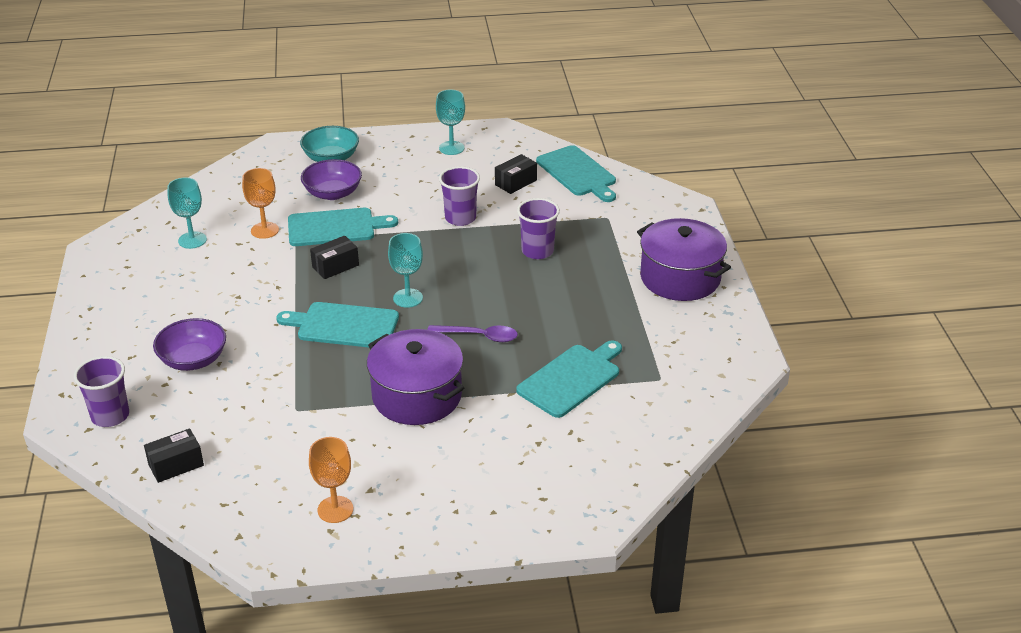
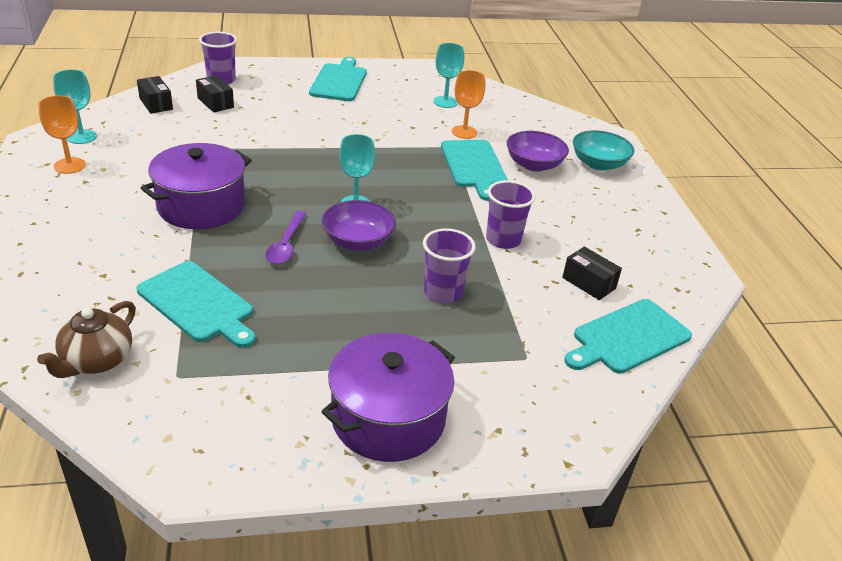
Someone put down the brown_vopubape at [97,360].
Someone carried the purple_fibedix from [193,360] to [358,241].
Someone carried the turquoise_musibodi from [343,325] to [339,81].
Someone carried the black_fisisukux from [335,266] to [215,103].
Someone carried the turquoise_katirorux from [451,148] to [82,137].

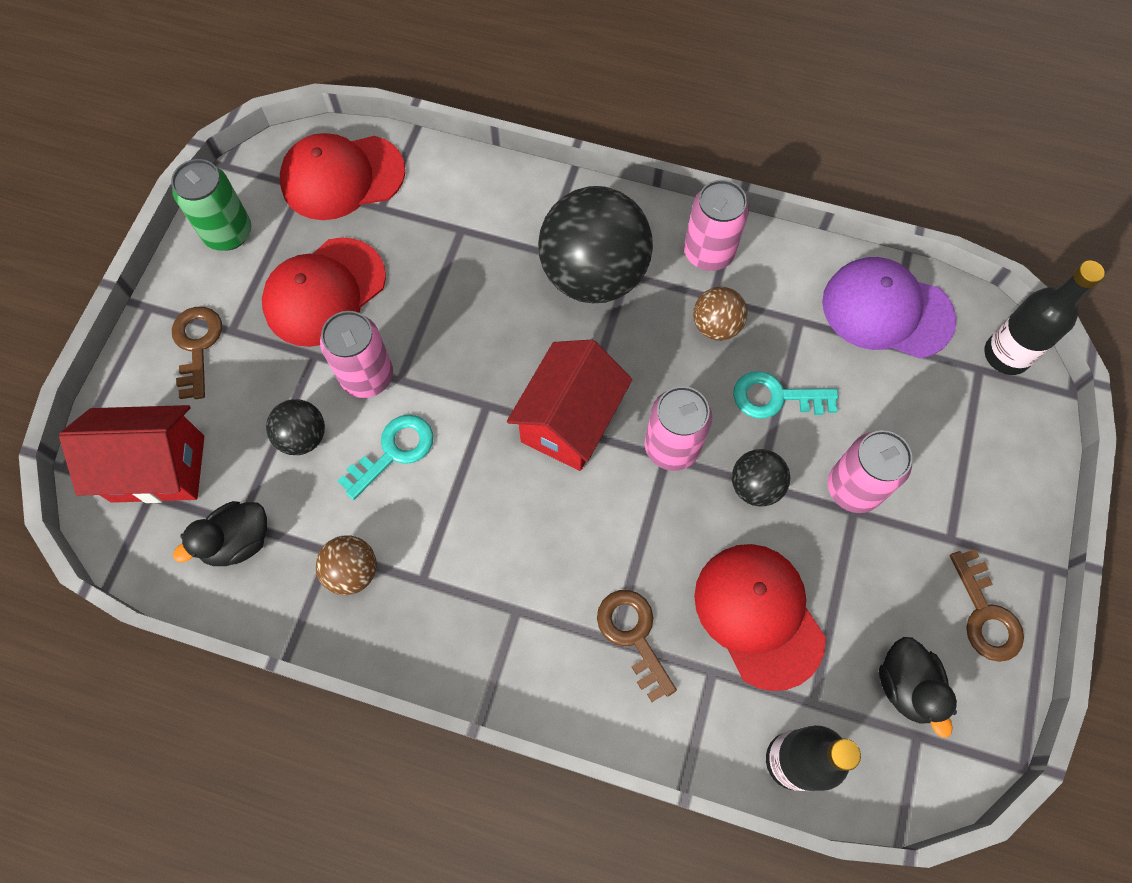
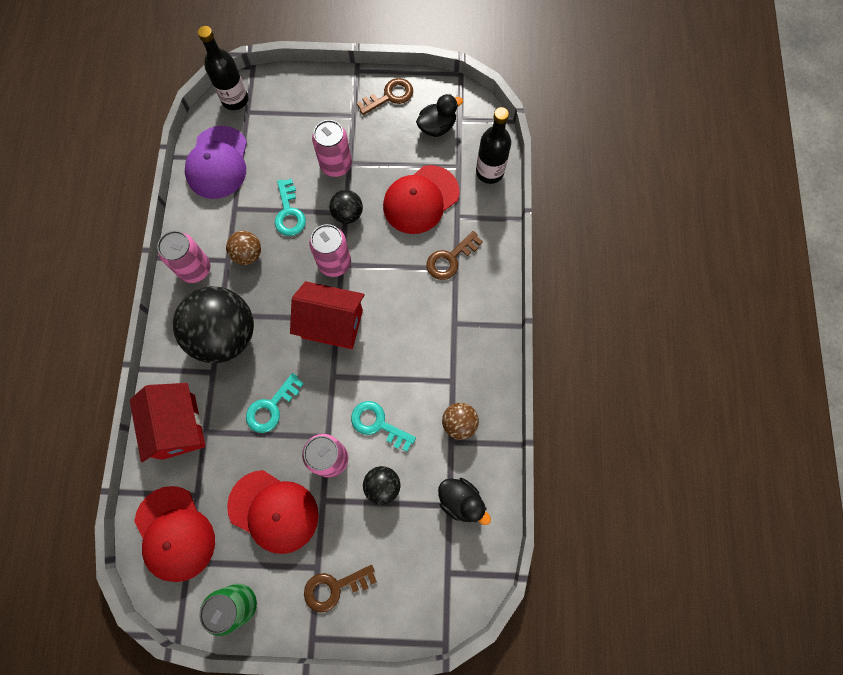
Someone put down the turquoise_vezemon at [271,407].
Someone carried the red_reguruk from [158,468] to [178,426].

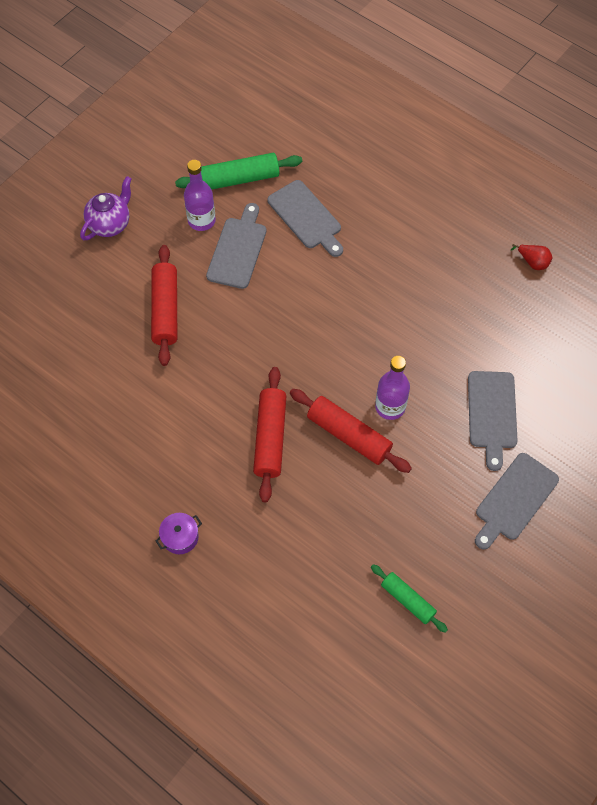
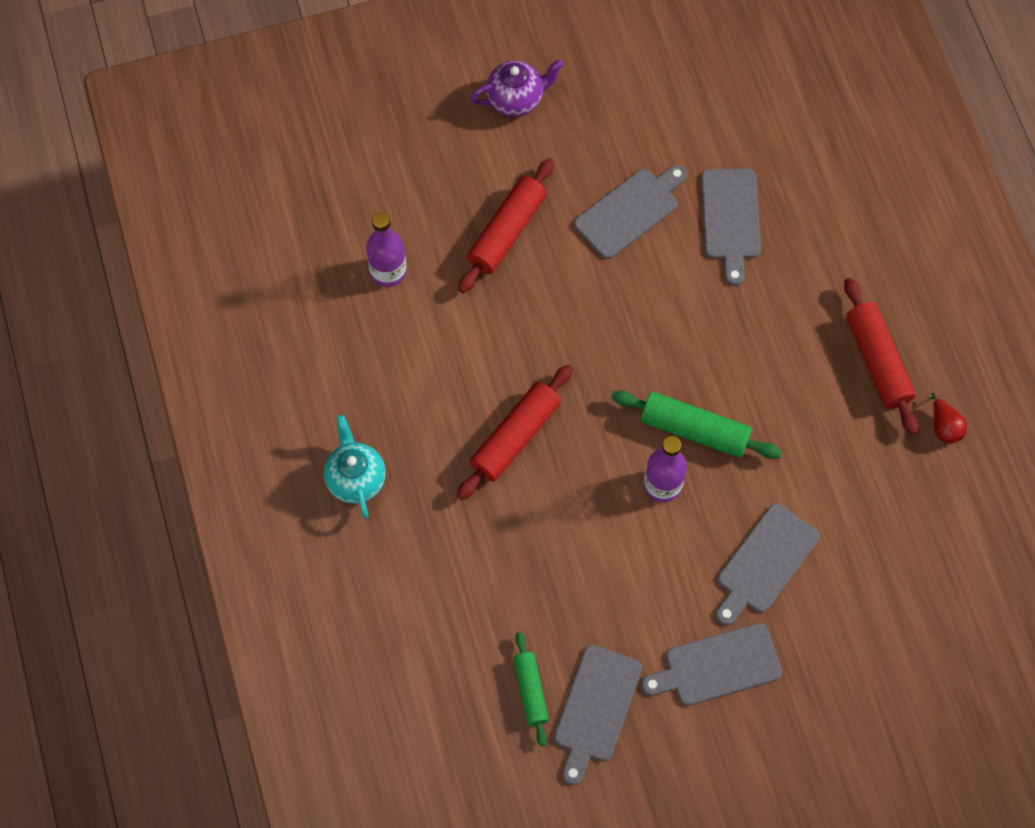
Someone put down the grey_musibodi at [595,709].
Someone carried the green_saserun from [239,179] to [694,430].
Someone carried the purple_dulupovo from [201,220] to [388,271].
Someone carried the red_saserun from [349,435] to [877,361].
Someone swapped the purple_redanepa at [180,537] for the turquoise_vopubape at [356,479].

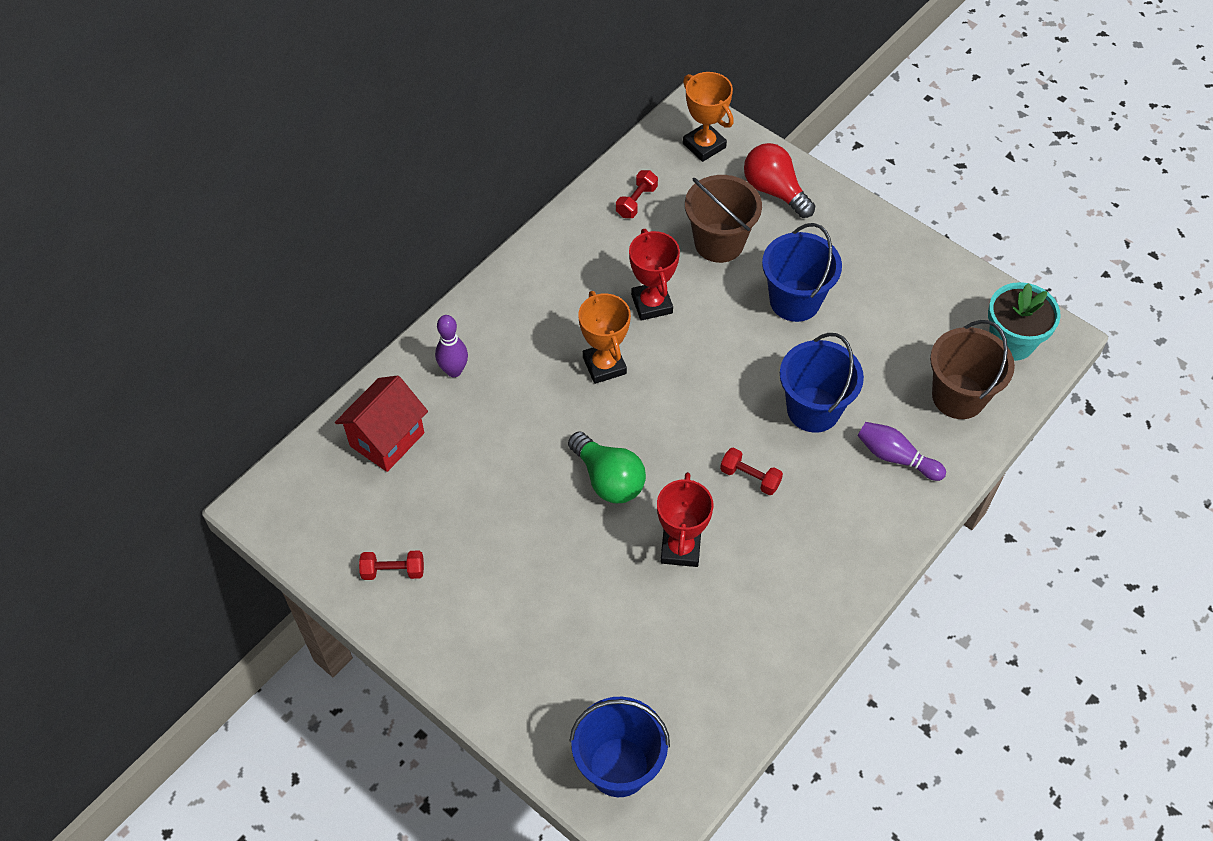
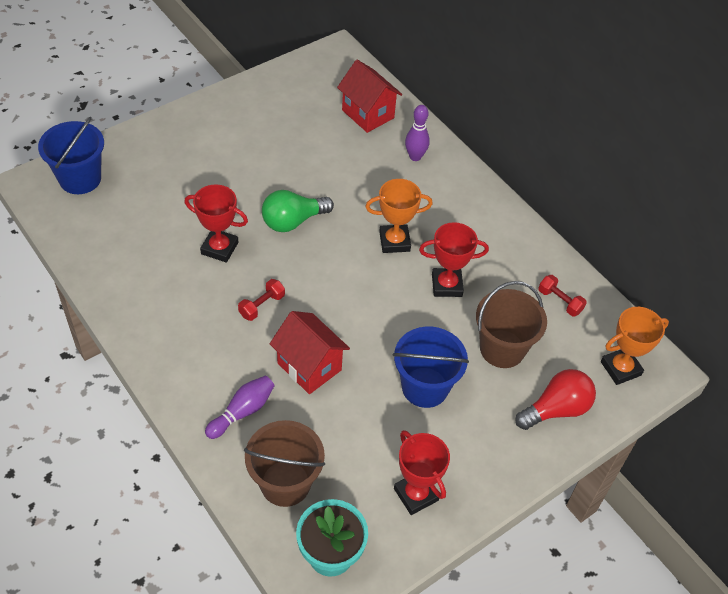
Someone took away the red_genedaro at [393,571].
Someone put down the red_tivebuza at [416,494].
Someone swapped the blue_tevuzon at [813,409] for the red_reguruk at [309,366].

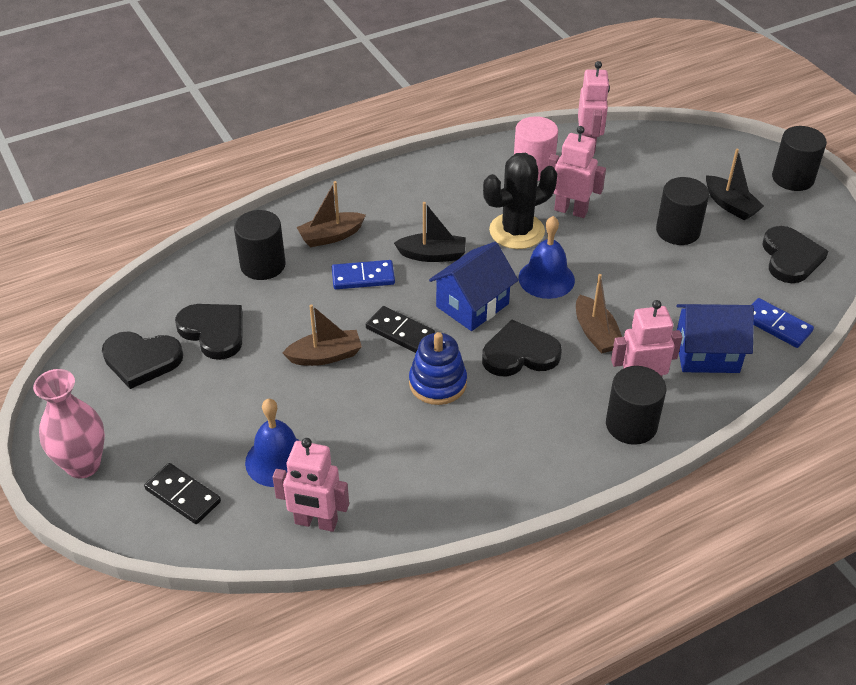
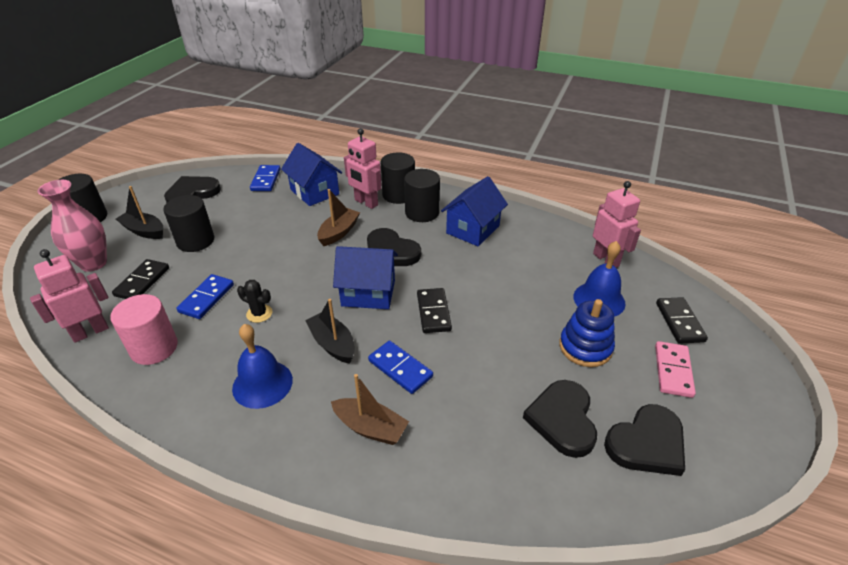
Someone took away the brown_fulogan at [325,356].
Someone put down the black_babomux at [142,282].
Someone put down the blue_reguruk at [473,229].
Someone put down the pink_babomux at [673,371].
Someone carried the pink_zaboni from [83,465] to [93,263].
Someone carried the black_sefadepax from [263,265] to [422,212].
Someone carried the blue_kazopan from [437,383] to [585,347].
Someone carried the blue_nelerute from [546,279] to [262,384].
Someone swapped the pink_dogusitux at [571,210] for the blue_babomux at [207,298].
Someone rotated the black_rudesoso at [141,360] by 90 degrees clockwise.
Someone rotated the black_fulogan at [730,205] by 75 degrees counterclockwise.
Someone scaled the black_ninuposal at [517,231] by 0.48.

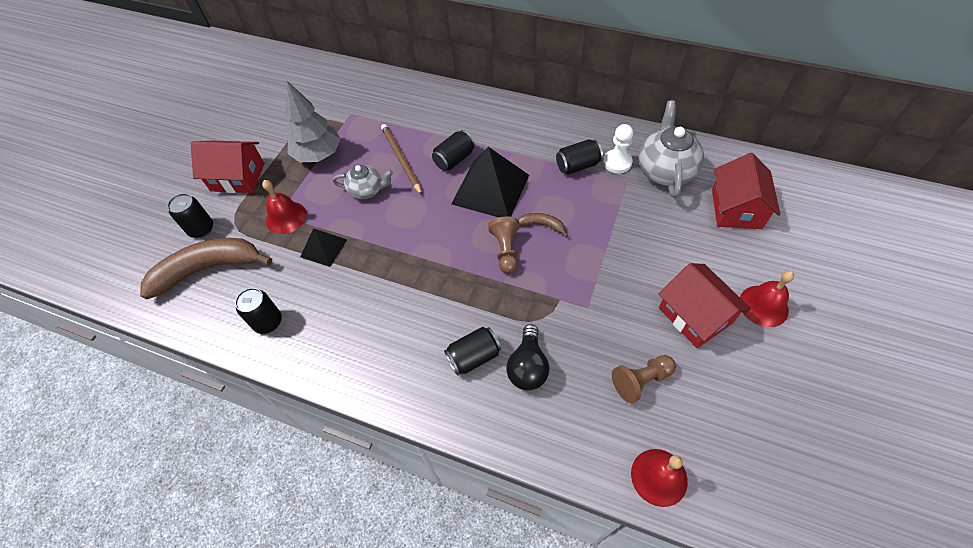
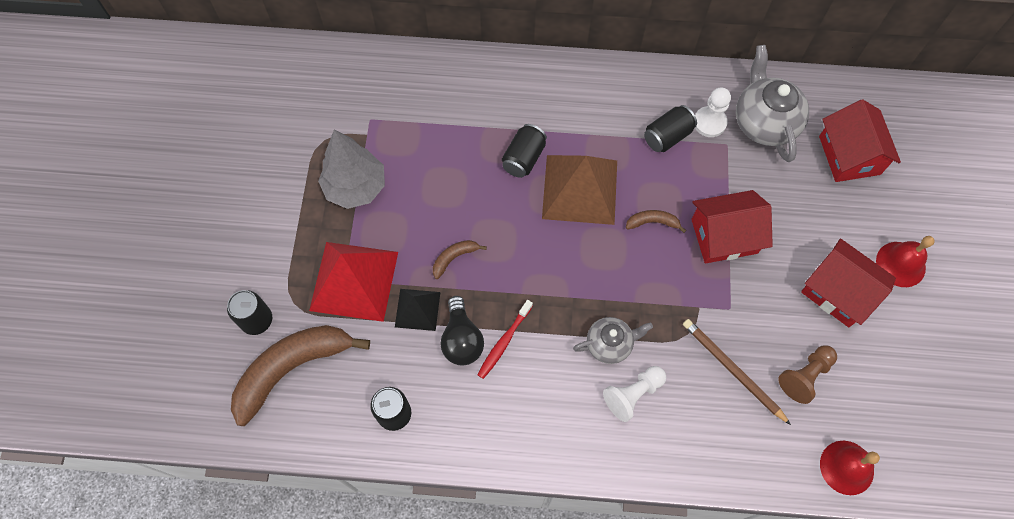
Someone took away the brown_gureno at [506,250].
Someone put down the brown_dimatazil at [454,258].
Someone put down the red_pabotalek at [504,342].
Someone carried the red_reguruk from [237,177] to [724,236].
Someone carried the grey_vopubape from [367,190] to [609,344].
Someone carried the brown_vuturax from [401,159] to [732,370].
Someone carried the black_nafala from [528,366] to [461,339].
Someone swapped the red_nelerute at [286,217] for the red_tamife at [354,280].
Someone swapped the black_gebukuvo at [474,357] for the white_gureno at [633,394].
Someone repainted the black_tamife at [490,189], which became the brown_tamife at [580,189].

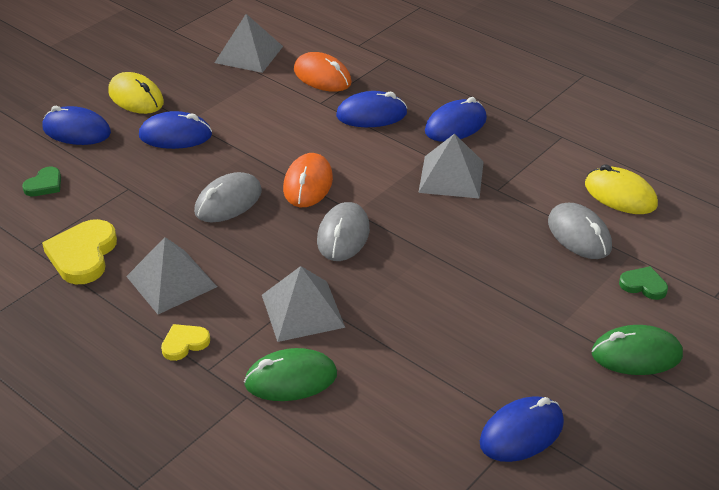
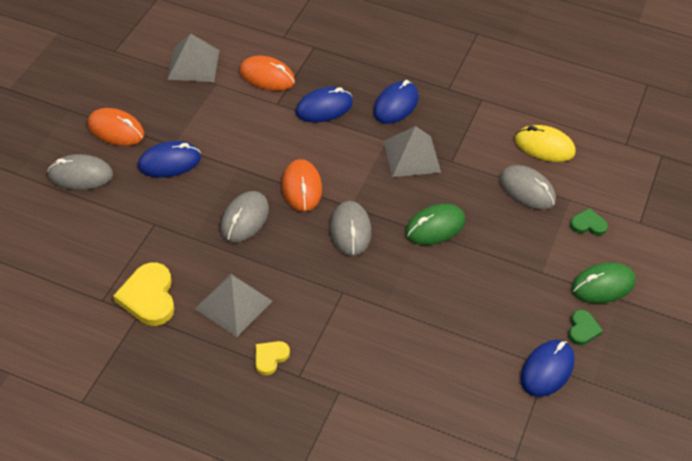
Someone took away the grey_tamife at [302,310].
Someone carried the green_rudesoso from [44,185] to [582,329].
Someone carried the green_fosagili from [291,379] to [435,227].
Someone repainted the blue_fosagili at [76,131], which became the grey_fosagili at [80,175].
Someone repainted the yellow_fosagili at [136,97], which became the orange_fosagili at [116,130].

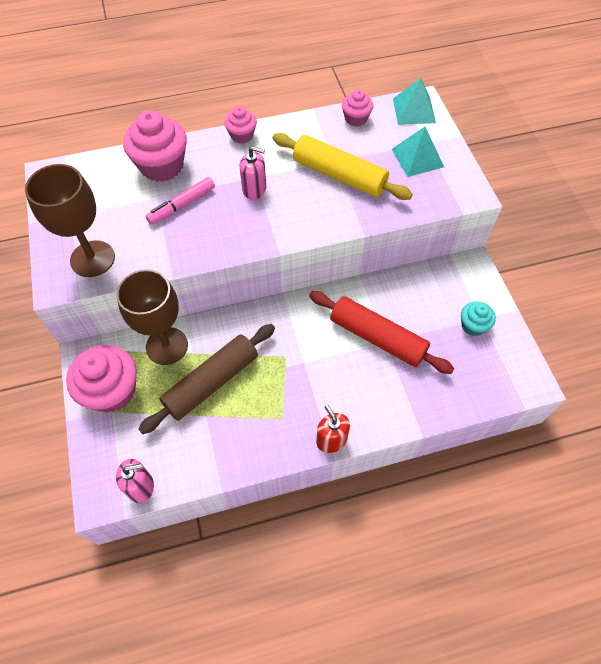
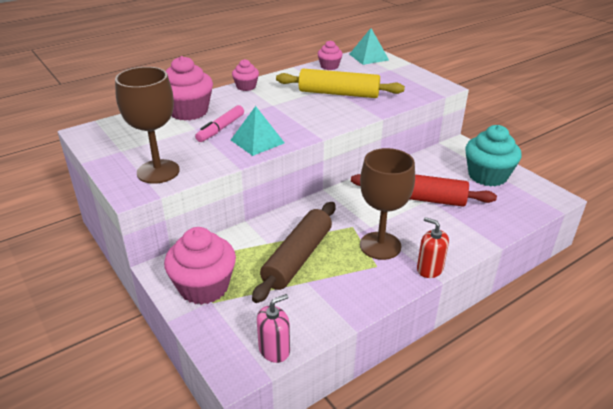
Someone took away the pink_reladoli at [254,189].
Someone carried the brown_katirorux from [167,346] to [380,246].
Someone carried the turquoise_tamife from [417,158] to [257,141].
Someone scaled the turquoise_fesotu at [473,325] by 1.84.

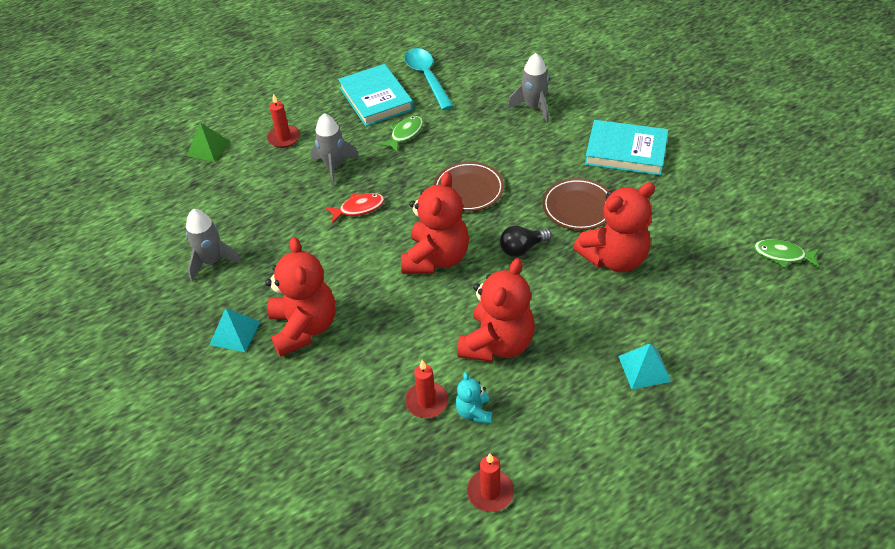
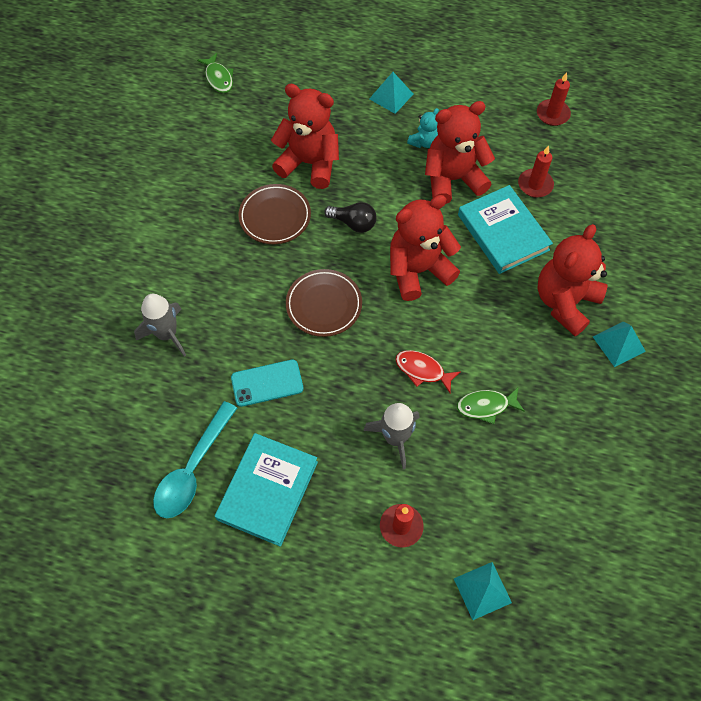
Someone took away the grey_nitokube at [212,261].
Someone put down the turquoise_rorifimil at [267,383].
Someone carried the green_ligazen from [405,134] to [486,406].
Someone carried the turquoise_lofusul from [474,412] to [424,142].
Someone carried the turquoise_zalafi from [626,151] to [503,232].
Someone repainted the green_tamife at [208,148], which became the turquoise_tamife at [482,590].

